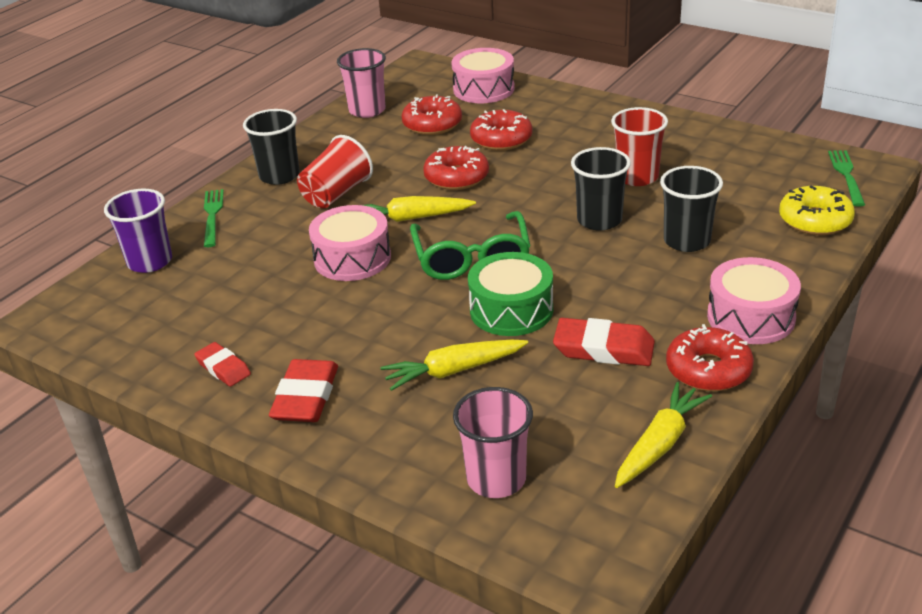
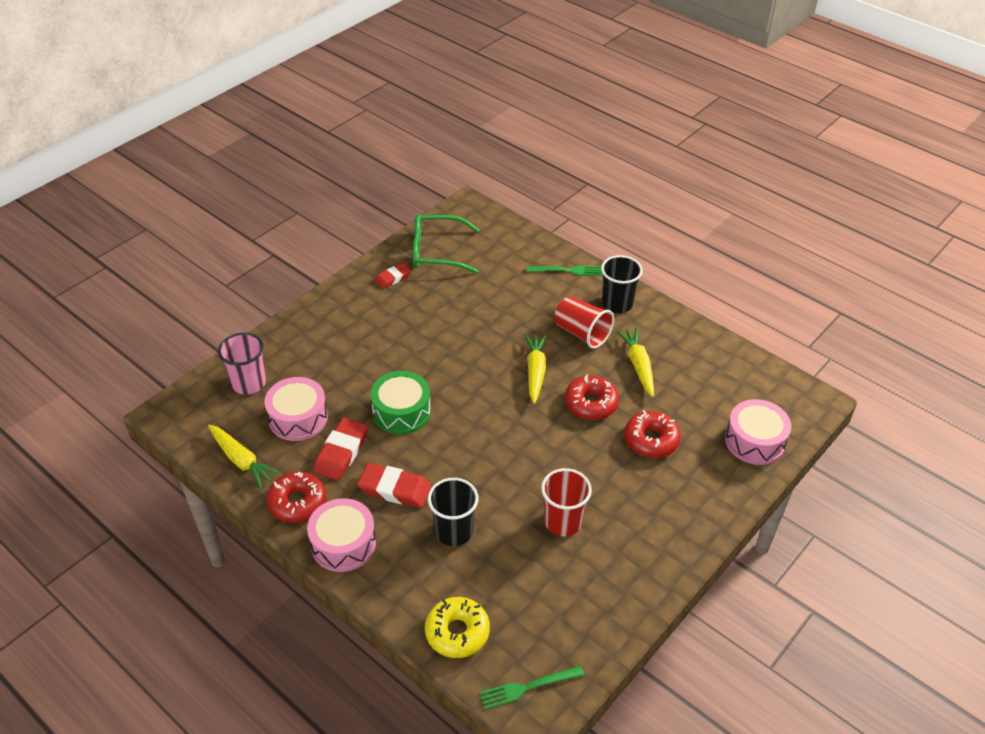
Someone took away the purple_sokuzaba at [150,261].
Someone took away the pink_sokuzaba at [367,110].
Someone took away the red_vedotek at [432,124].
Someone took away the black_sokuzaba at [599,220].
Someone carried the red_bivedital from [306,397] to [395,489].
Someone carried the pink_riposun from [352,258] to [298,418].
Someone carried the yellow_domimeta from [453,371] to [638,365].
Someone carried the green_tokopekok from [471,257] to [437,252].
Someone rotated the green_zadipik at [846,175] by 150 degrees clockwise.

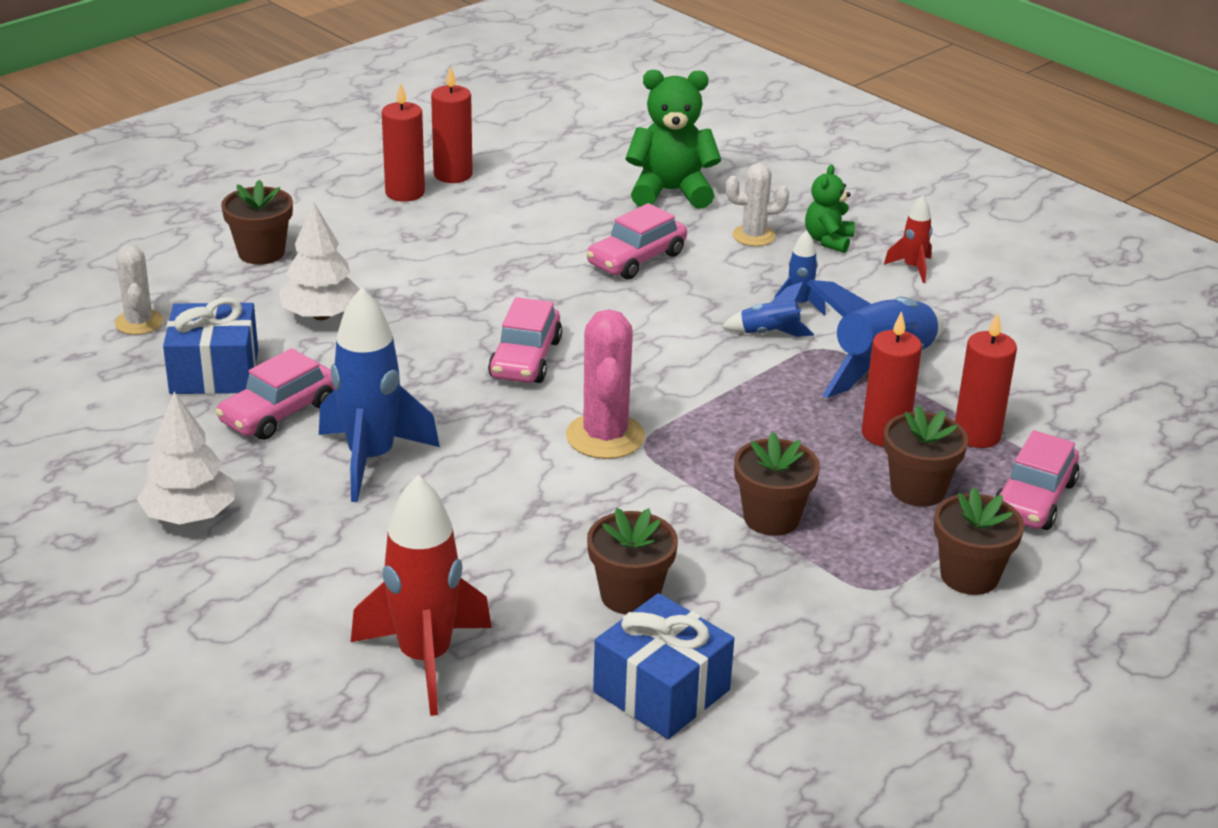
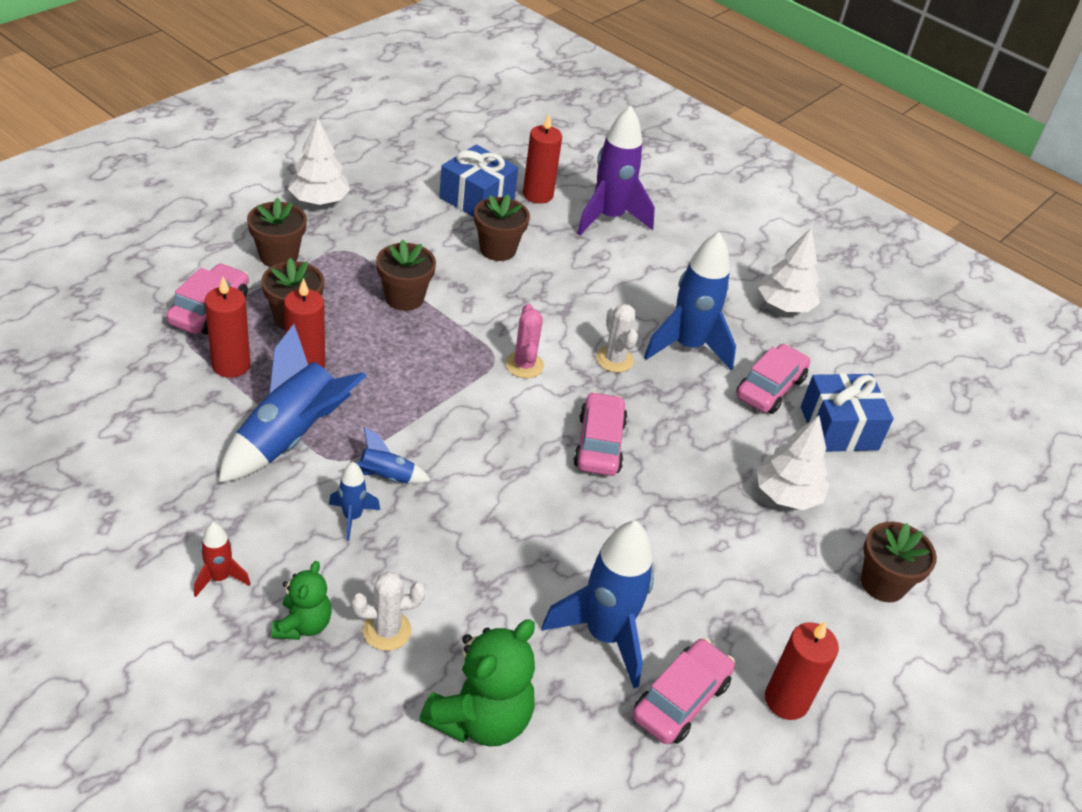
Someone put down the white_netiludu at [319,200].
Someone put down the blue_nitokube at [604,635].
Someone carried the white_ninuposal from [139,322] to [614,359].
Someone carried the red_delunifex from [453,174] to [538,195].
Someone carried the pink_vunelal from [636,259] to [680,699].
Someone repainted the red_nitokube at [425,659], which became the purple_nitokube at [609,218].
Someone rotated the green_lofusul at [670,192] by 45 degrees counterclockwise.
Someone scaled the pink_ninuposal at [605,436] by 0.65.

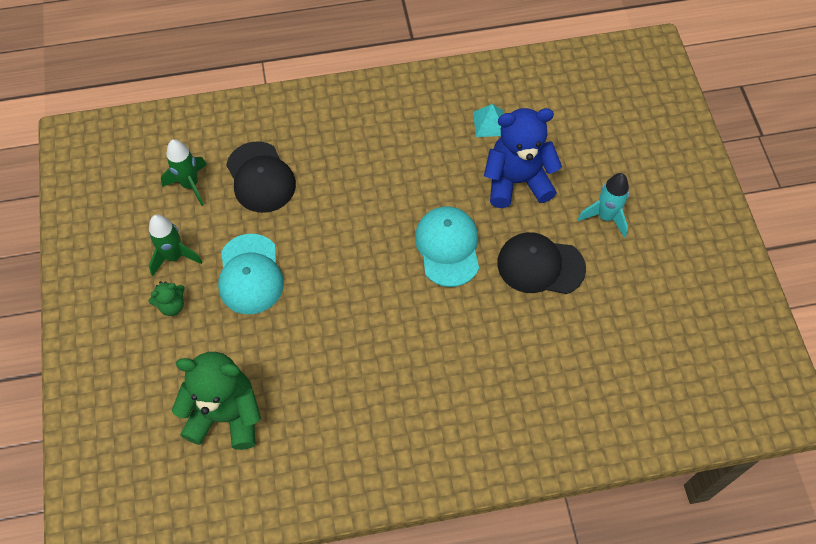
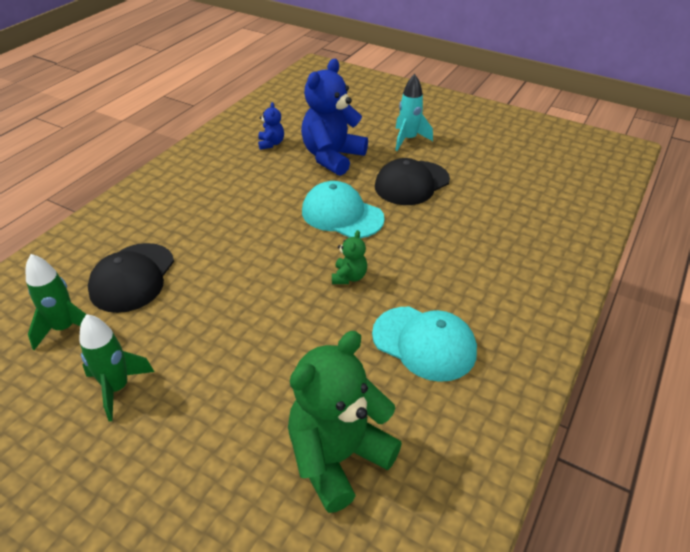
Someone carried the green_lofusul from [172,305] to [349,277].
Someone carried the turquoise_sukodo from [250,274] to [424,343].
Someone swapped the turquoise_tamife at [489,123] for the blue_lofusul at [271,143].
Someone rotated the black_sukodo at [260,177] by 90 degrees clockwise.

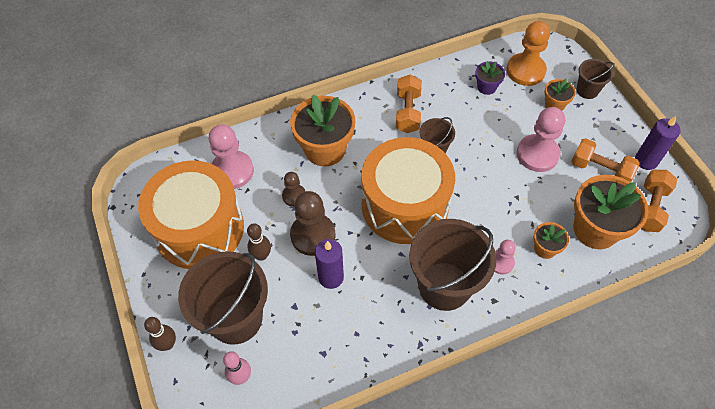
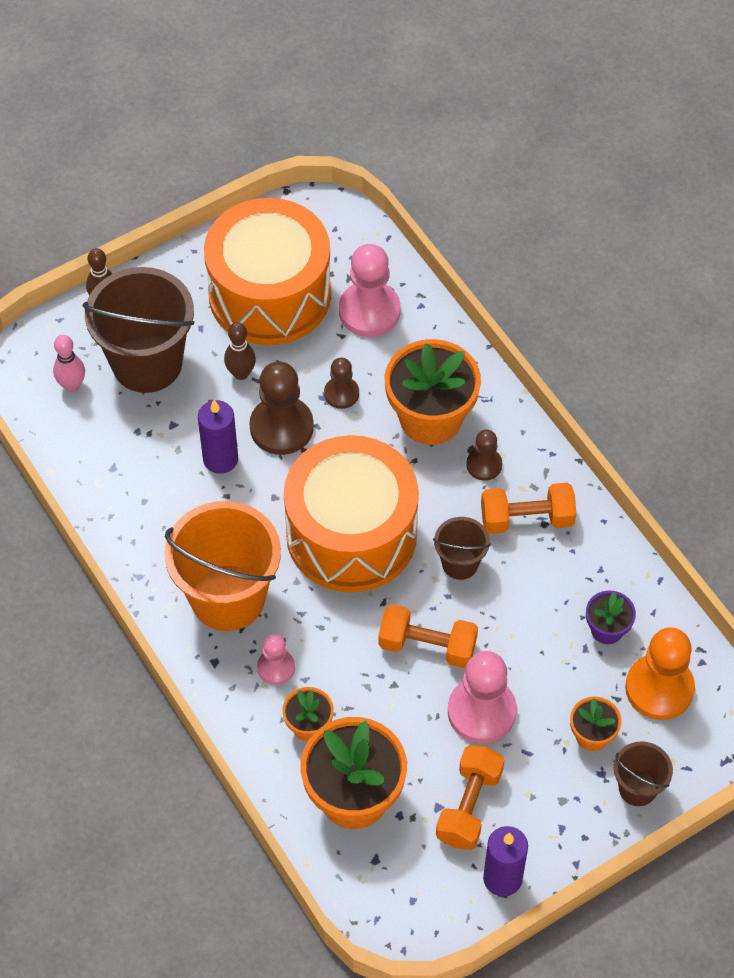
Someone put down the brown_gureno at [484,465].
Someone carried the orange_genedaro from [650,207] to [427,646].
Someone repainted the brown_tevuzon at [444,286], which became the orange_tevuzon at [228,598].

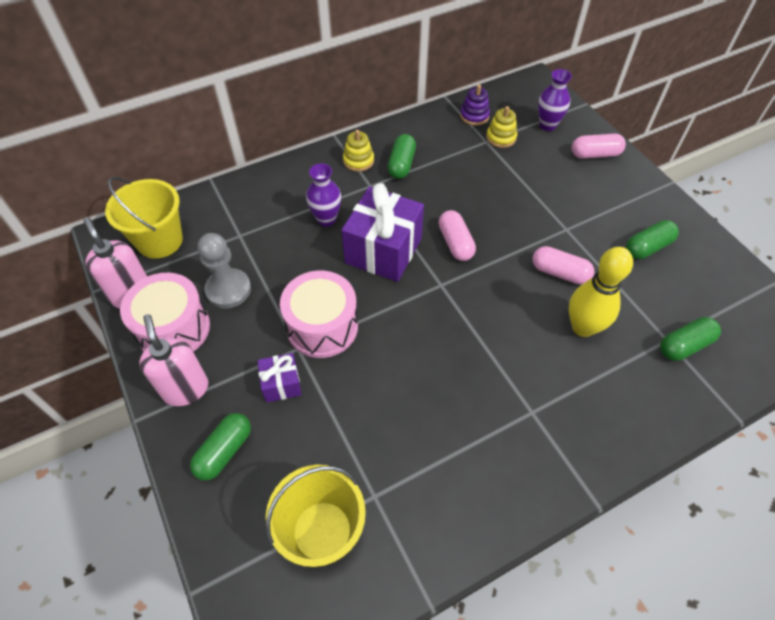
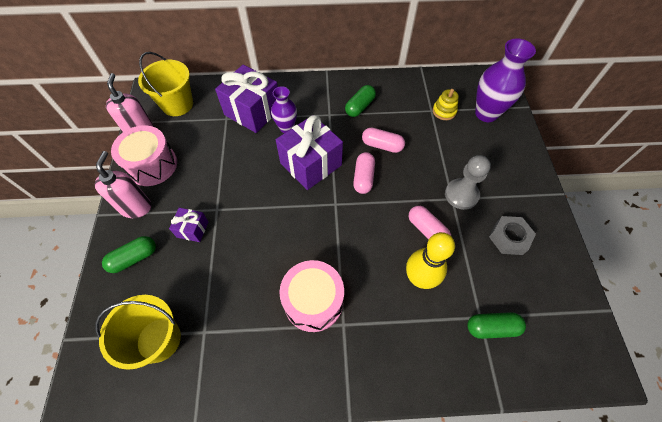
Someone took away the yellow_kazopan at [358,161].
Someone took away the purple_kazopan at [474,116].
Someone put down the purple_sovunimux at [253,111].
Someone carried the grey_gureno from [228,289] to [461,195].
Someone carried the pink_riposun from [322,326] to [313,301].
Someone carried the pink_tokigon from [595,154] to [382,145].
Someone swapped the green_tokigon at [647,247] for the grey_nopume at [509,238].
Someone scaled the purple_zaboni at [547,125] by 1.66.

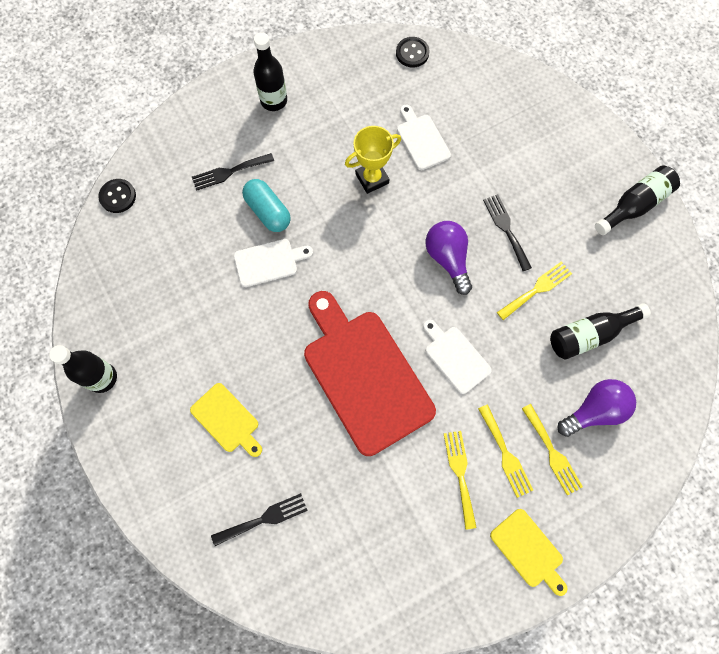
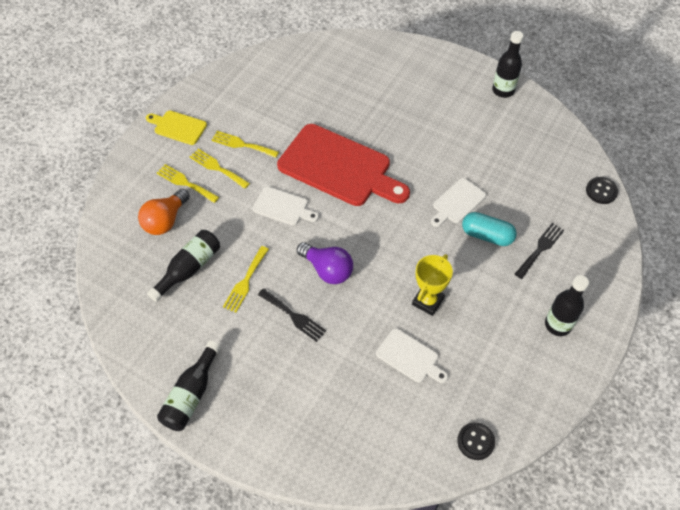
Someone took away the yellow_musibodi at [227,420].
Someone took away the black_zadipik at [264,519].
Someone repainted the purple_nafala at [594,410], which became the orange_nafala at [165,220].
Someone rotated the yellow_zadipik at [460,474] by 150 degrees clockwise.

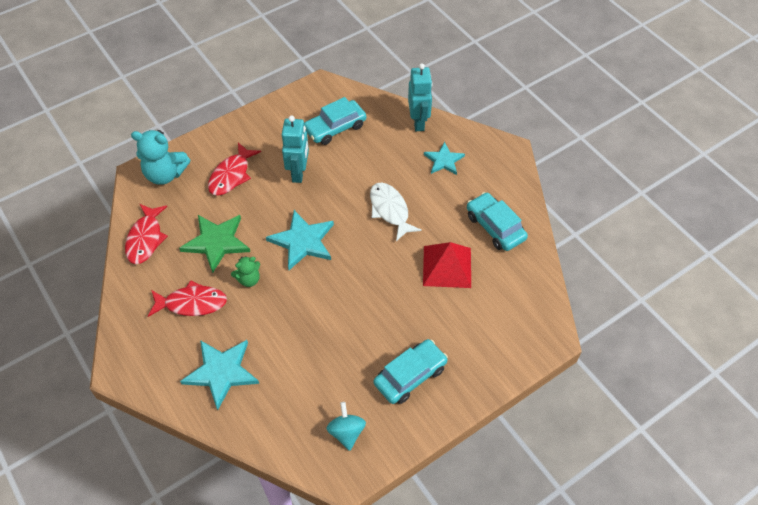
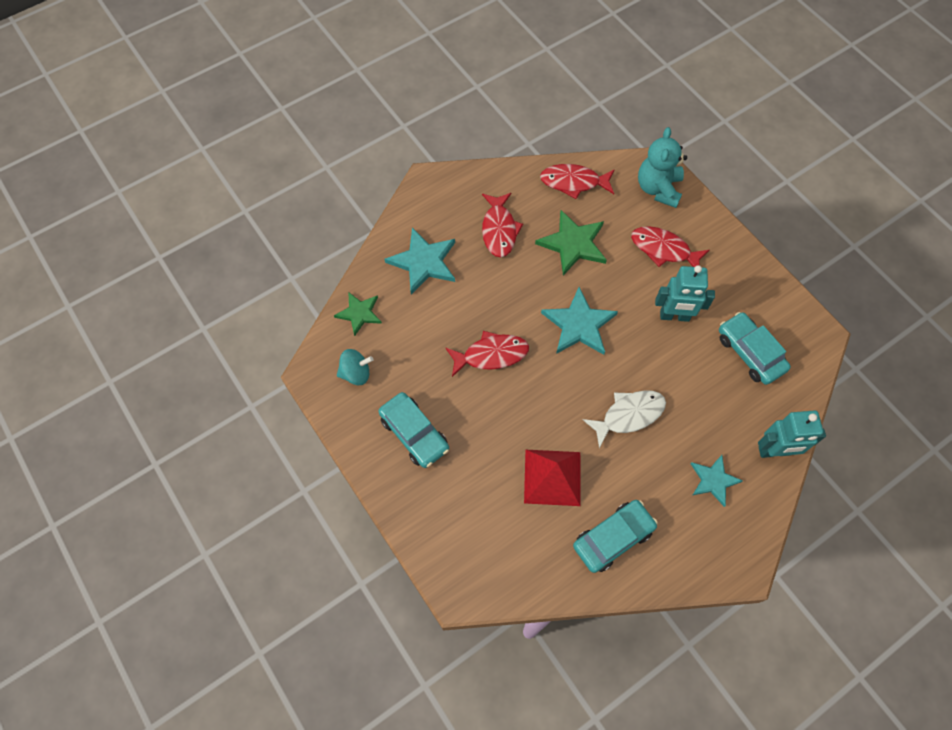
Someone took away the green_lofusul at [249,279].
Someone put down the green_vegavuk at [359,313].
Someone put down the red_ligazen at [491,355].

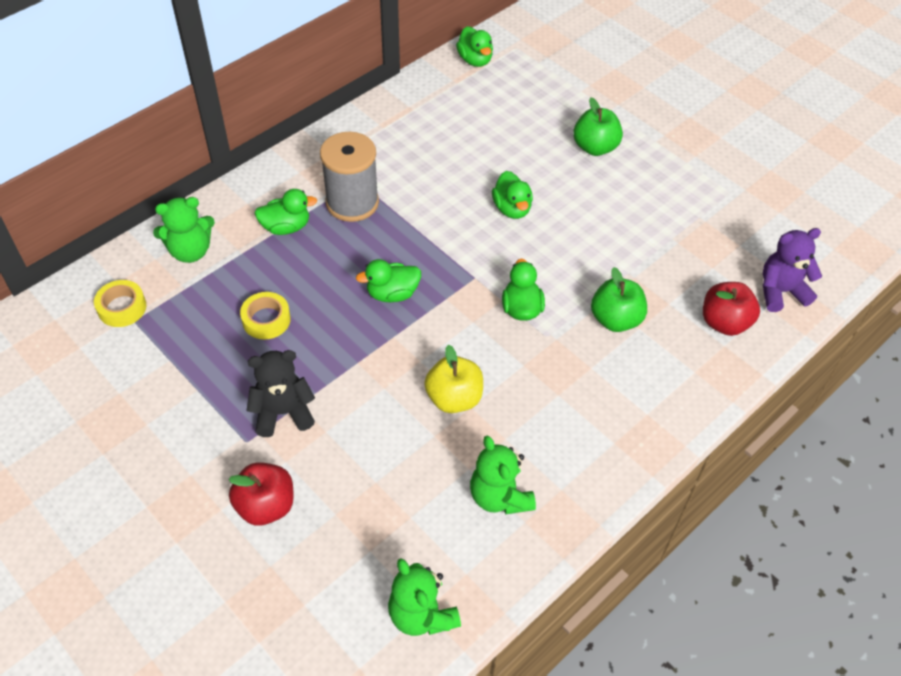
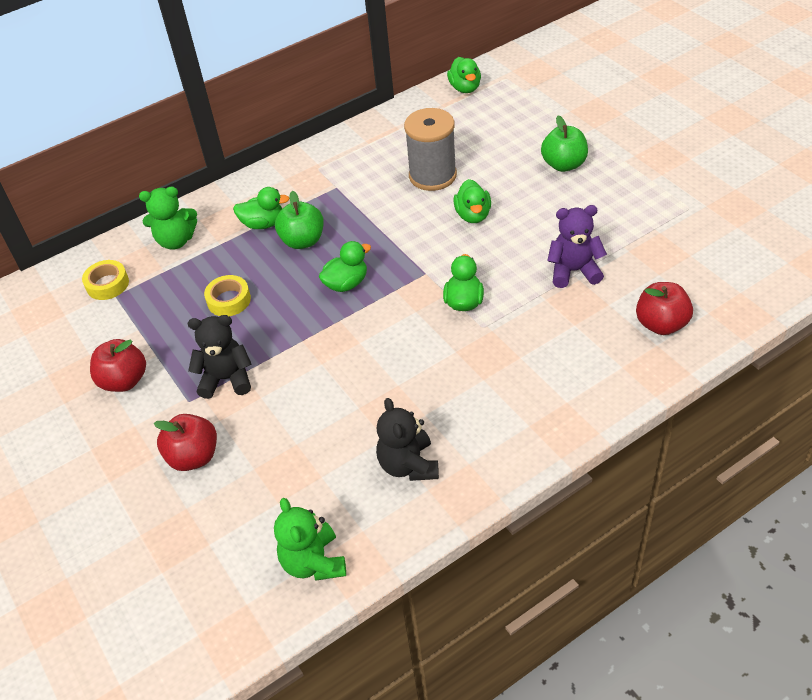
Someone took away the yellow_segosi at [454,398].
Someone put down the red_segosi at [124,381].
Someone carried the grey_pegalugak from [352,202] to [432,175].
Someone carried the green_segosi from [615,319] to [303,241].
Someone carried the purple_lofusul from [781,291] to [574,271].
Someone repainted the green_lofusul at [499,496], which became the black_lofusul at [408,465].
Someone rotated the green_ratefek at [392,293] by 150 degrees clockwise.

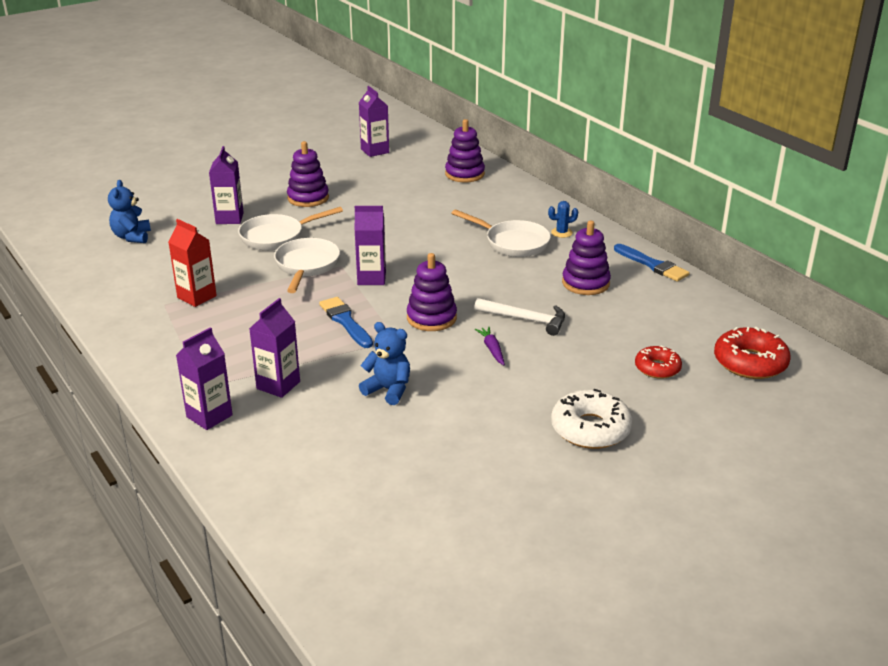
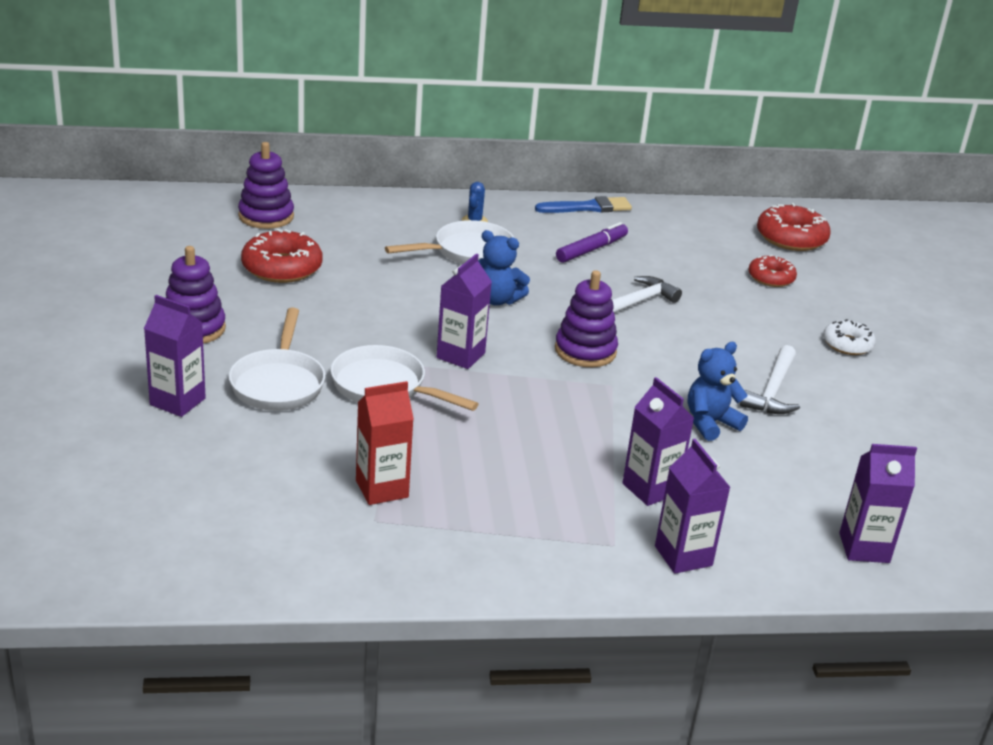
Someone took away the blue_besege at [345,321].
Someone took away the purple_domimeta at [492,349].
Someone put down the red_vedotek at [282,268].
Someone put down the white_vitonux at [772,390].
Someone carried the blue_lofusul from [132,237] to [497,300].
Someone carried the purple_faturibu from [375,151] to [864,548].
Someone swapped the purple_kazopan at [585,283] for the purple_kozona at [591,249].
Someone scaled the white_vedotek at [590,429] by 0.63.

